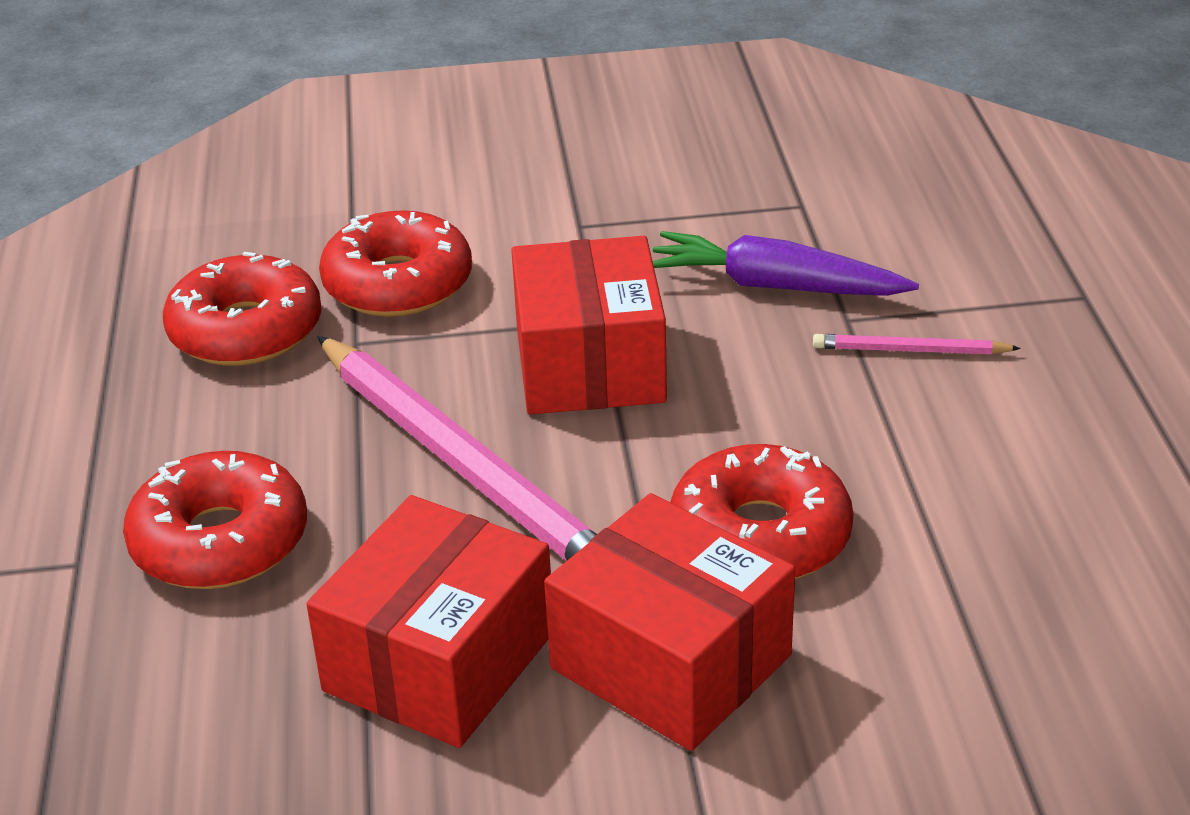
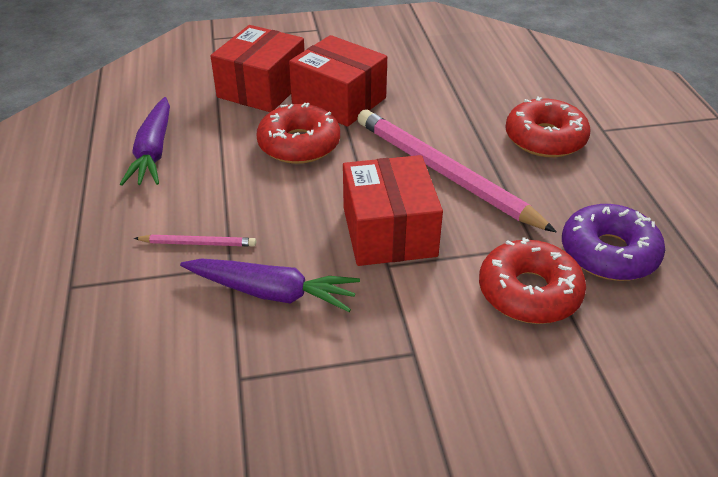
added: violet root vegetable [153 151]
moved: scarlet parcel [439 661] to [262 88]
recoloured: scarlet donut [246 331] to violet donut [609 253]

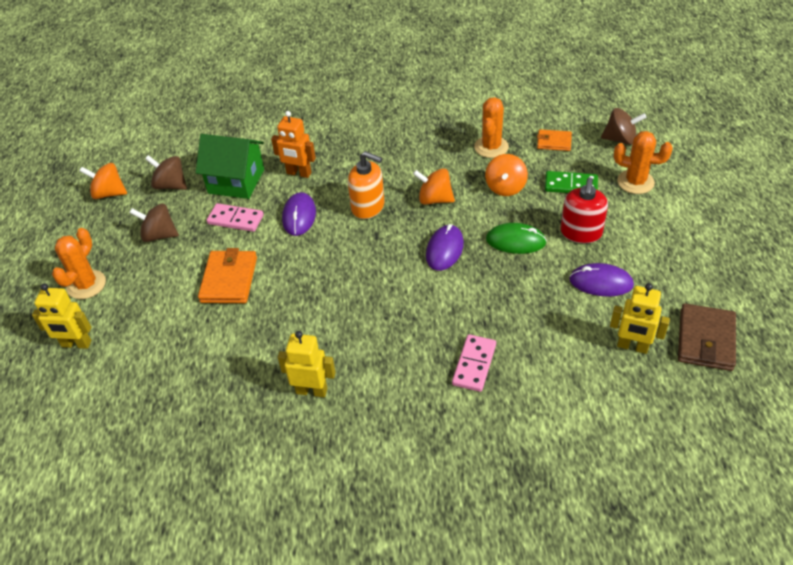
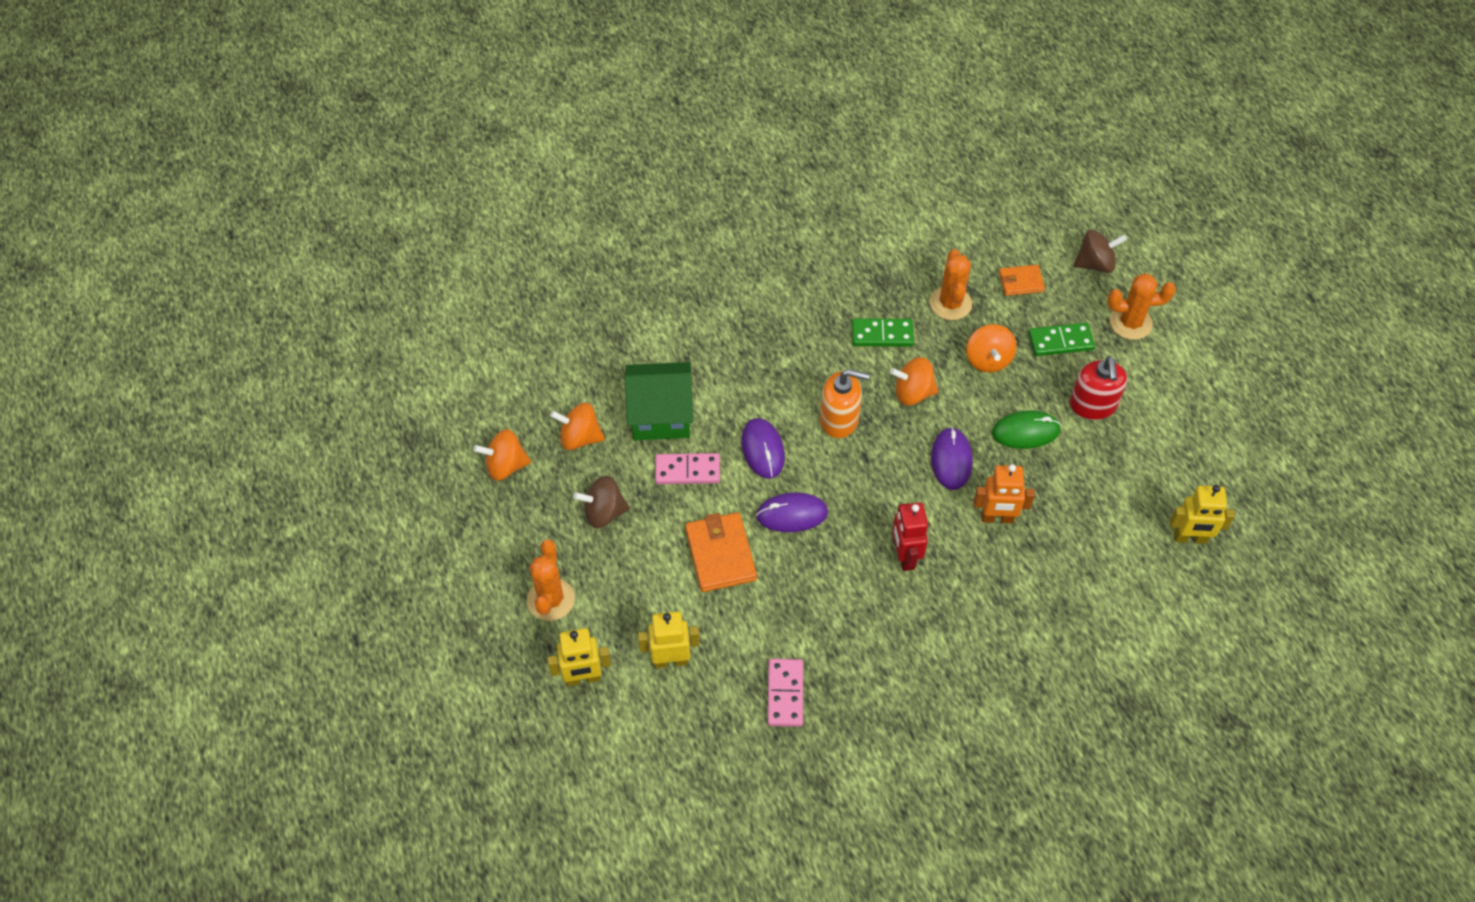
removed: brown billfold [706 340]
added: leaf-green domino piece [882 334]; scarlet robot figure [905 556]
moved: orange robot figure [298 173] to [997 518]; yellow robot figure [312 390] to [670 660]; pink domino piece [474 364] to [785 694]; violet PC mouse [601 282] to [792 514]
recoloured: brown spinning top [170 185] to orange spinning top [580 437]

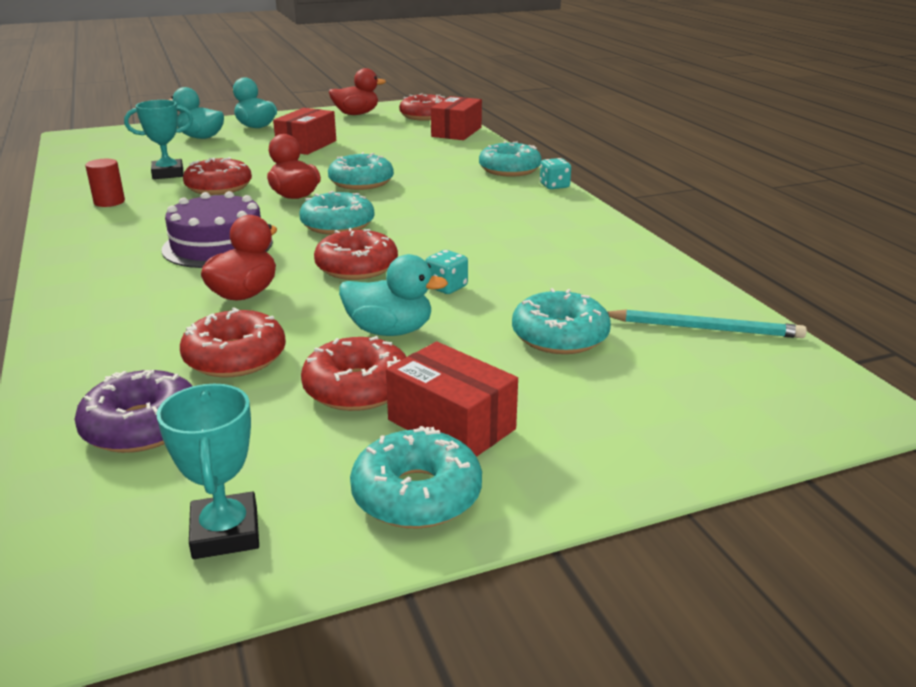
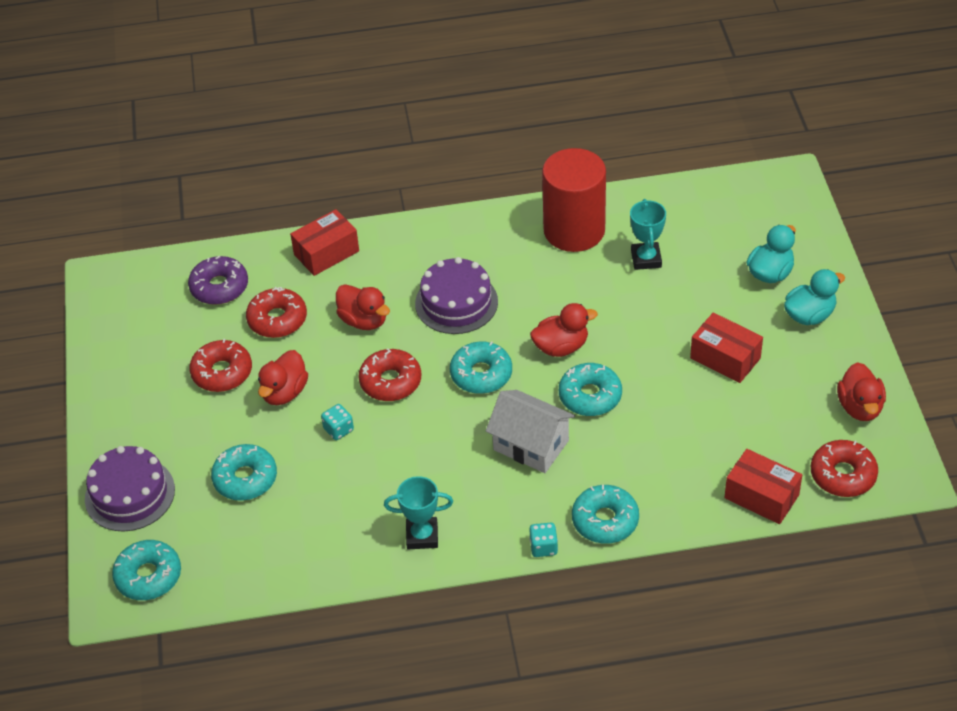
removed: scarlet donut [219 187]; turquoise wooden pencil [704 328]
added: violet gateau [130 494]; pure white toy house [531 445]
moved: turquoise award cup [225 533] to [422 536]; turquoise donut [417 494] to [148 576]; scarlet parcel [451 424] to [326 253]
recoloured: turquoise duck [390 331] to scarlet duck [284 392]
resized: scarlet solid cylinder [109 202] = [574 230] x2.47

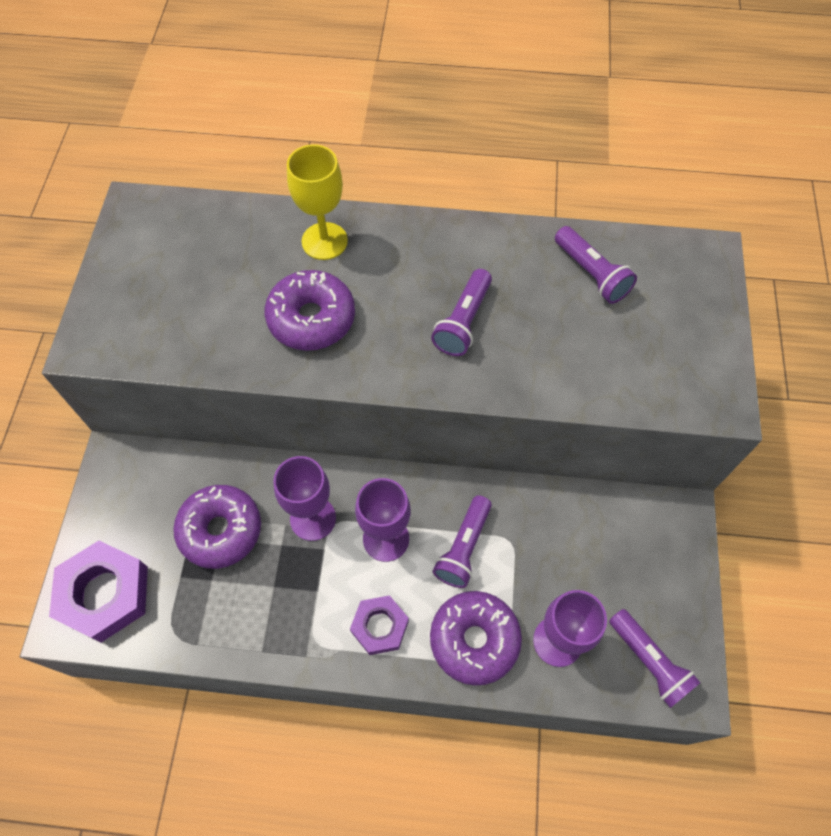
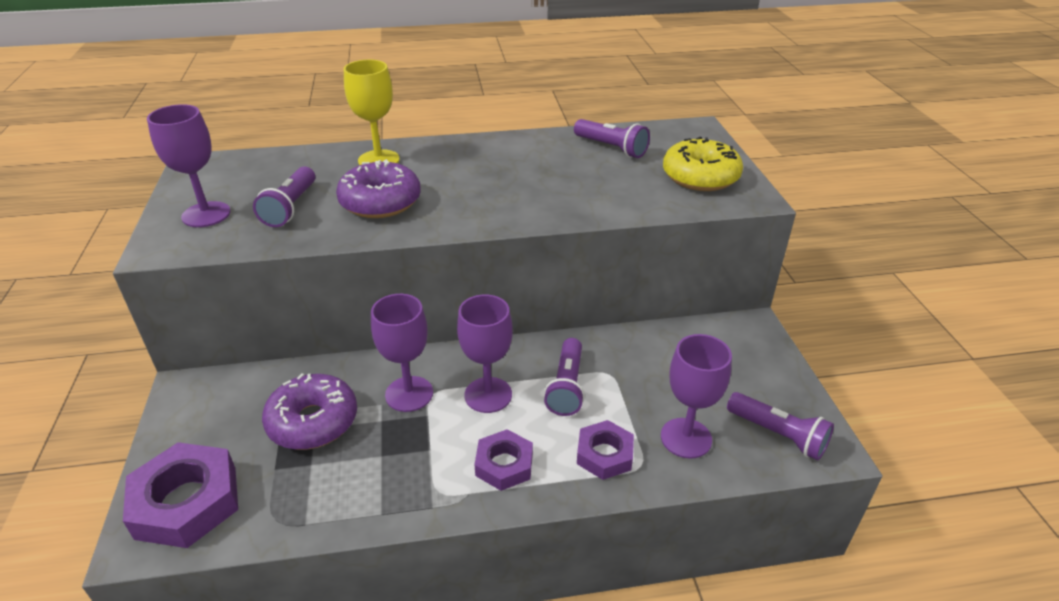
added: violet chalice [206 214]; yellow donut [700 177]
moved: violet torch [463 322] to [291 207]
replaced: violet donut [474 640] to violet hex nut [604 454]

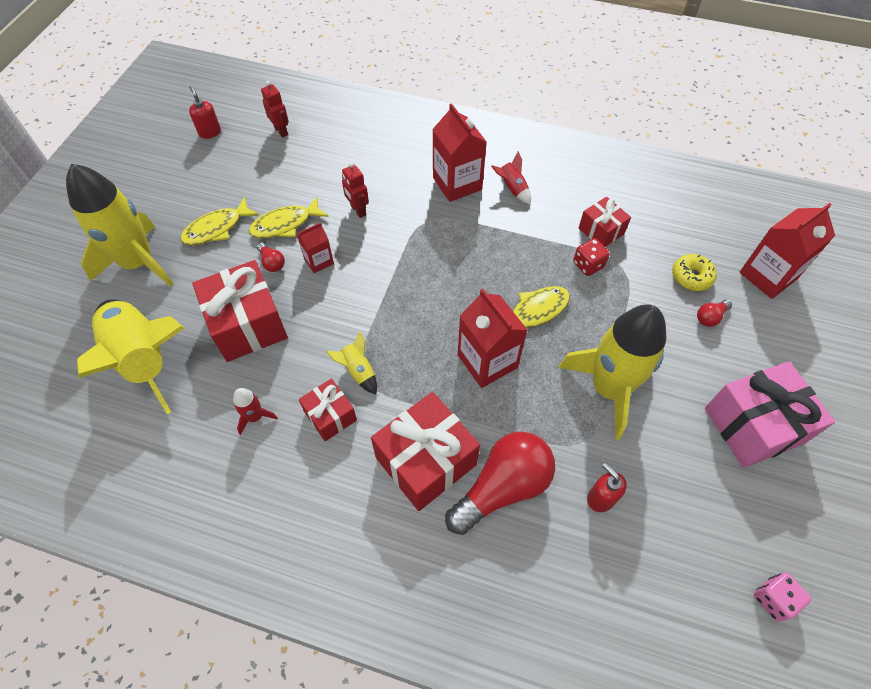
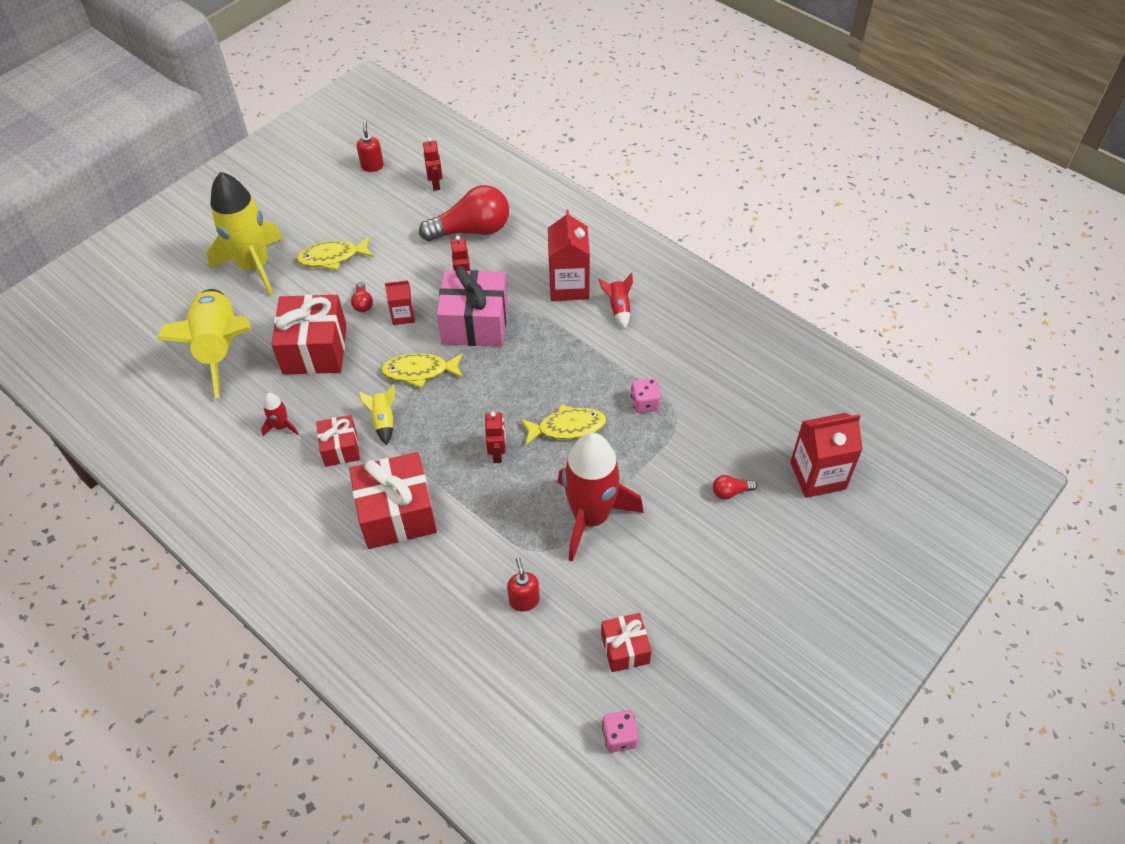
removed: yellow donut [691 277]
moved: yellow fish figure [285 224] to [420 371]; scarlet lightbulb [502 487] to [472 230]; scarlet wrapped gift [601 231] to [625 648]; pink wrapped gift [753 425] to [475 323]
replaced: scarlet milk carton [487 361] to scarlet robot figure [497 453]
recoloured: yellow rocket [609 388] to scarlet rocket [591 517]; scarlet die [588 265] to pink die [645 403]

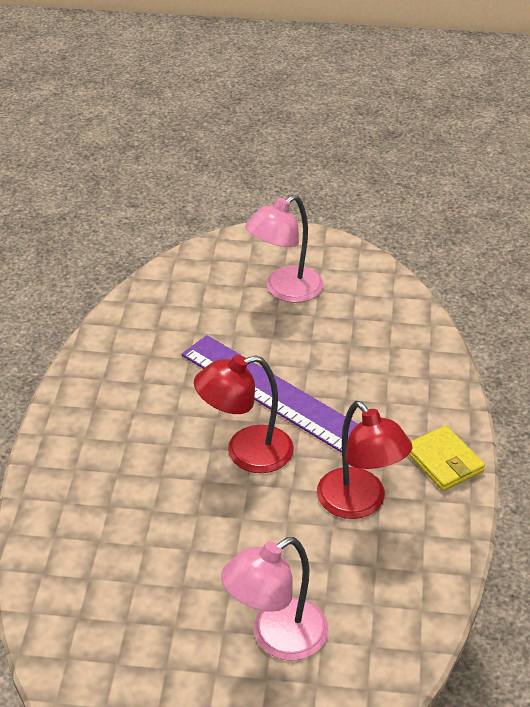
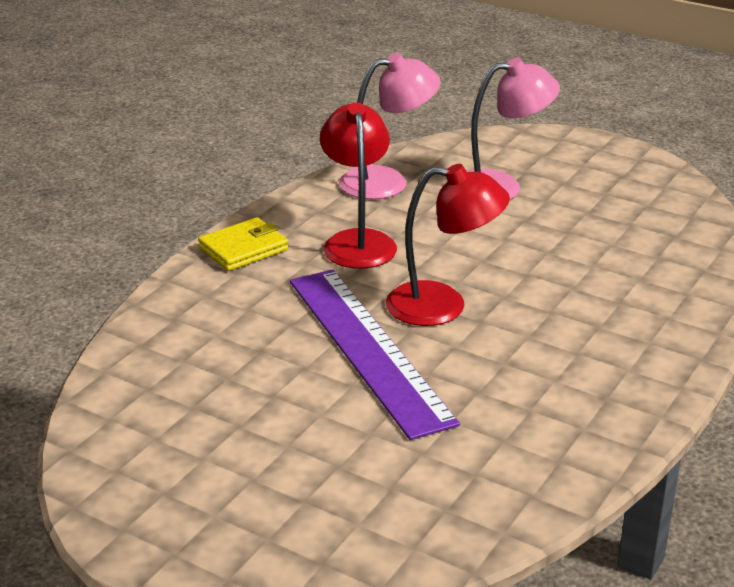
moved: pink desk lamp [285 290] to [387 182]
turned: yellow billfold [444 461] = [243 249] 60 degrees clockwise

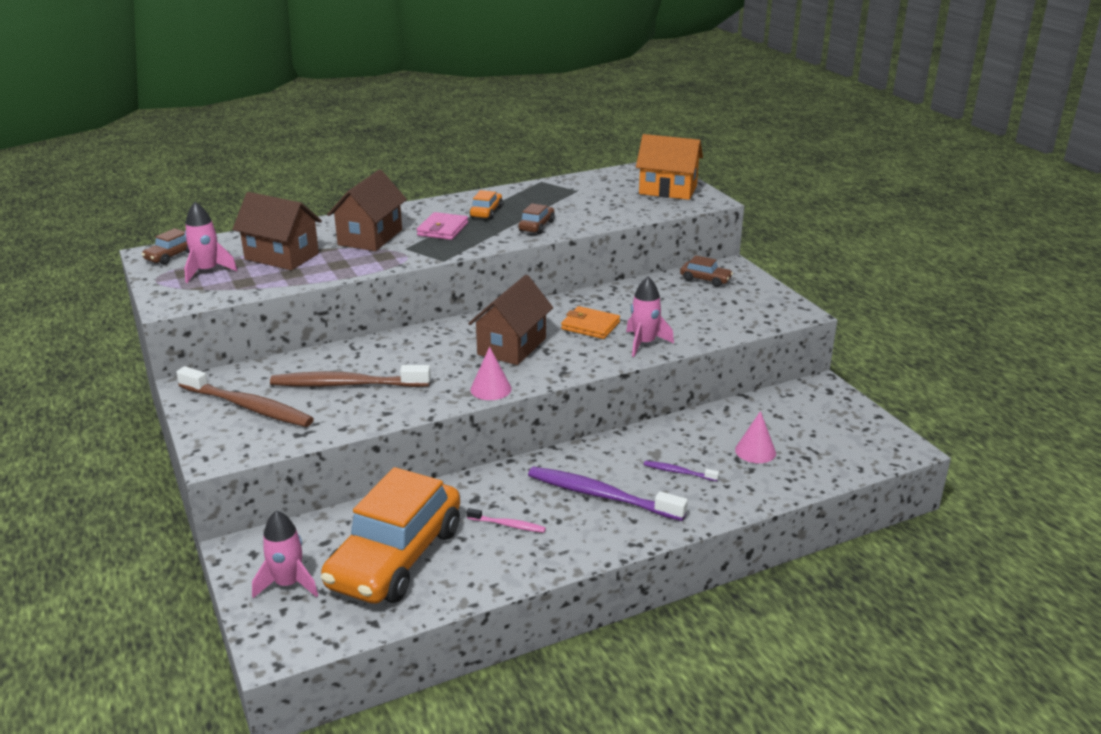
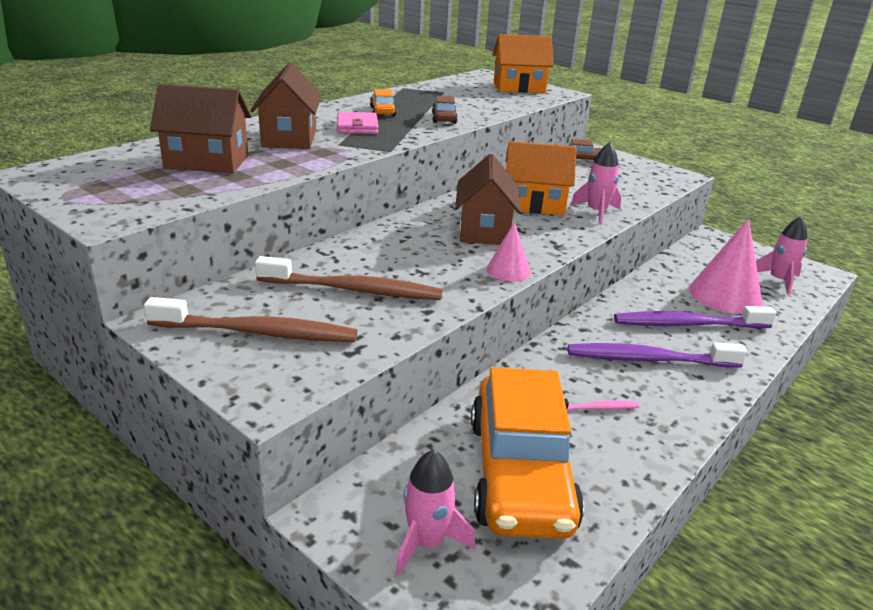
removed: brown toy car [171 256]
moved: pink rocket [207 271] to [778 281]
replaced: orange billfold [590 326] to orange toy house [534 204]
turned: brown toothbrush [346 384] = [354 290] 150 degrees counterclockwise
resized: violet toothbrush [678 472] = [687 324] x2.13; pink cone [755 451] = [725 295] x1.86

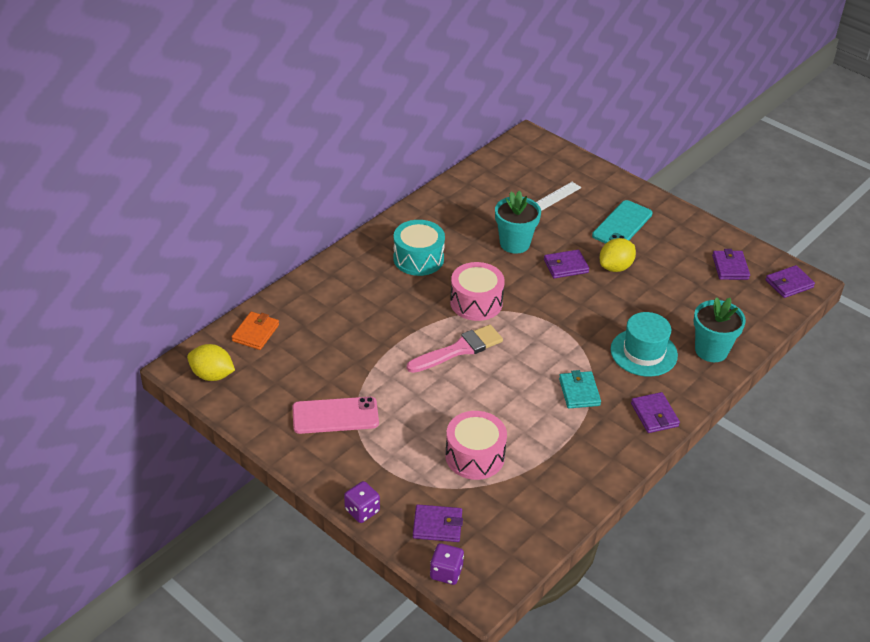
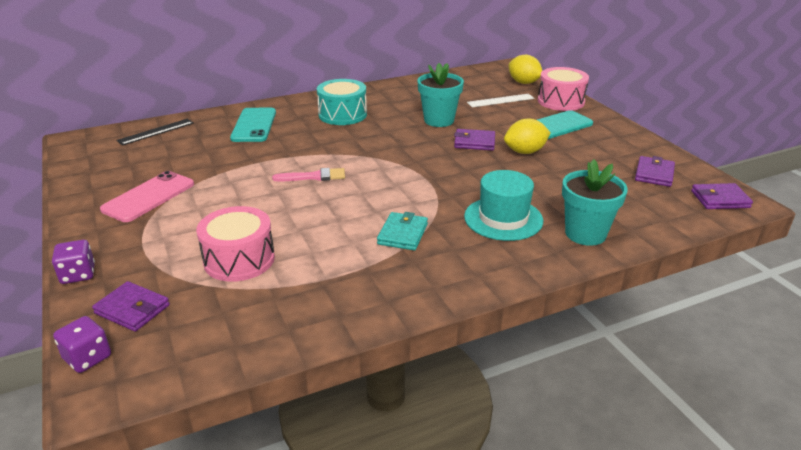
removed: violet billfold [654 415]
added: turquoise mobile phone [254 125]
moved: yellow citrus fruit [212 375] to [523 83]; pink toy drum [476 302] to [561 101]
replaced: orange billfold [255 333] to jet-black straightedge [156 132]
turned: pink mobile phone [335 416] = [149 197] 75 degrees counterclockwise
resized: pink paintbrush [459 349] = [314 177] x0.66

